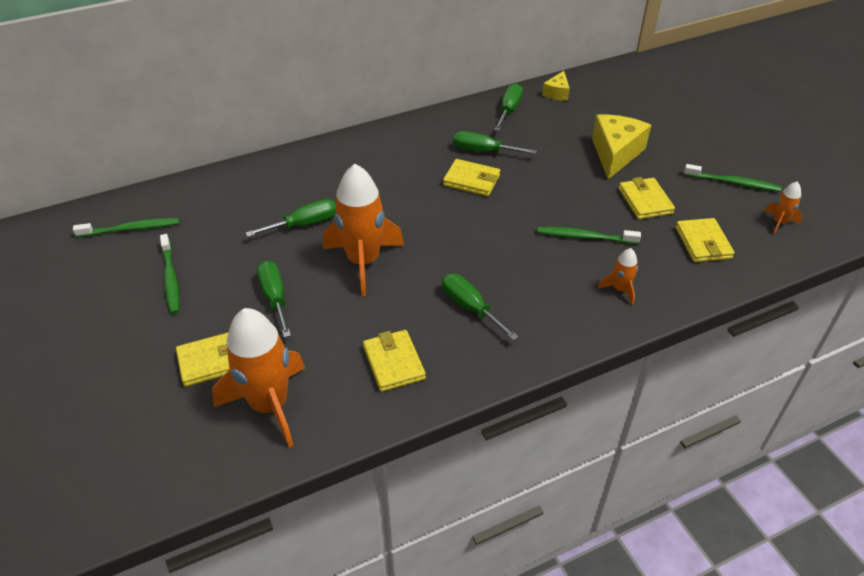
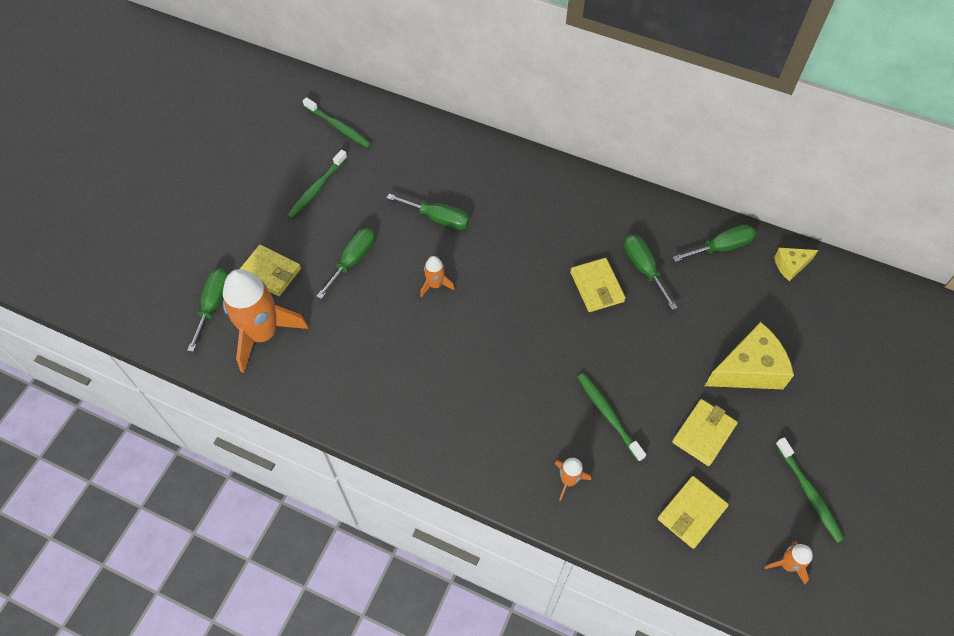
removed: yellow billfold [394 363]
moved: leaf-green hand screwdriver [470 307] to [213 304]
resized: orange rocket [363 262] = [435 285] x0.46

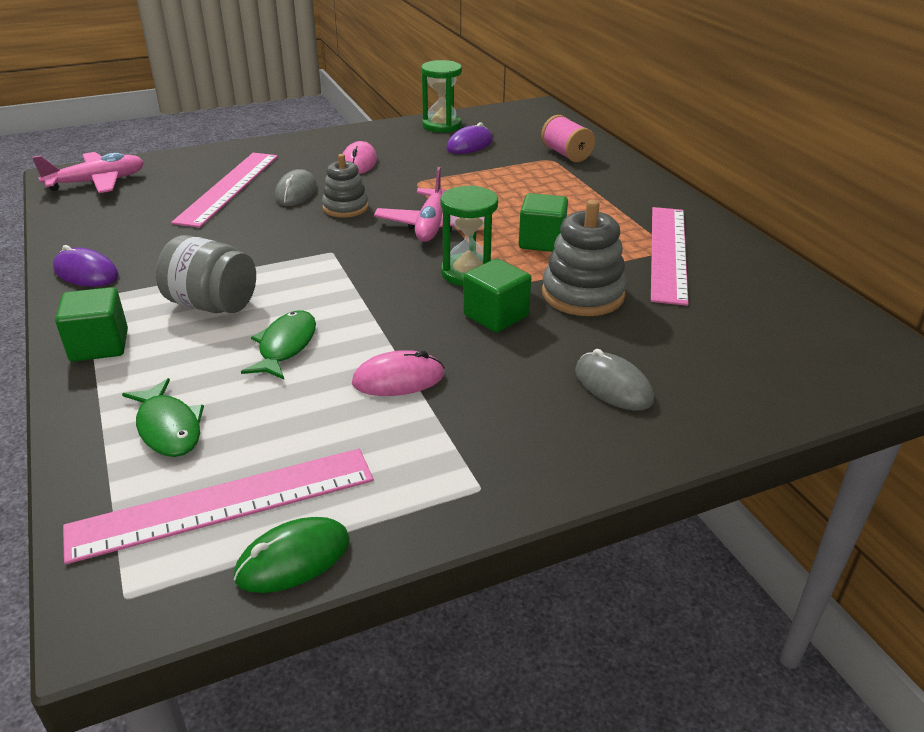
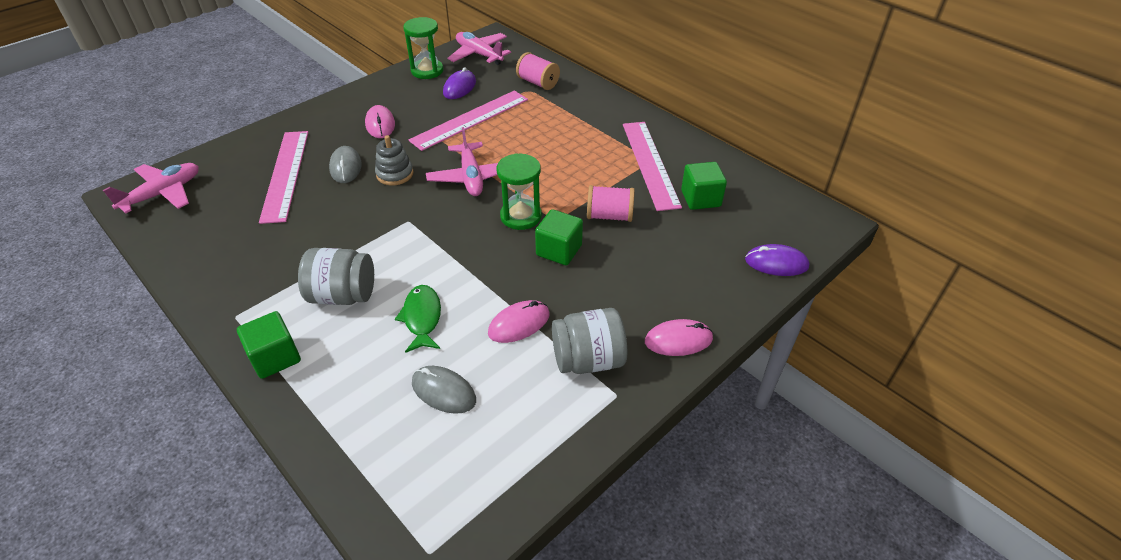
removed: leaf-green fish figure [168 428]; leaf-green PC mouse [293 559]
added: pink plane [479 54]; ash-grey jam jar [588 360]; pink PC mouse [678 340]
moved: violet PC mouse [86 273] to [776 263]; pink straightedge [223 503] to [470 119]; leaf-green solid cube [541 241] to [700 198]; ash-grey PC mouse [613 386] to [443 391]
replaced: ash-grey stacking rings [583 294] to pink spool [609 216]

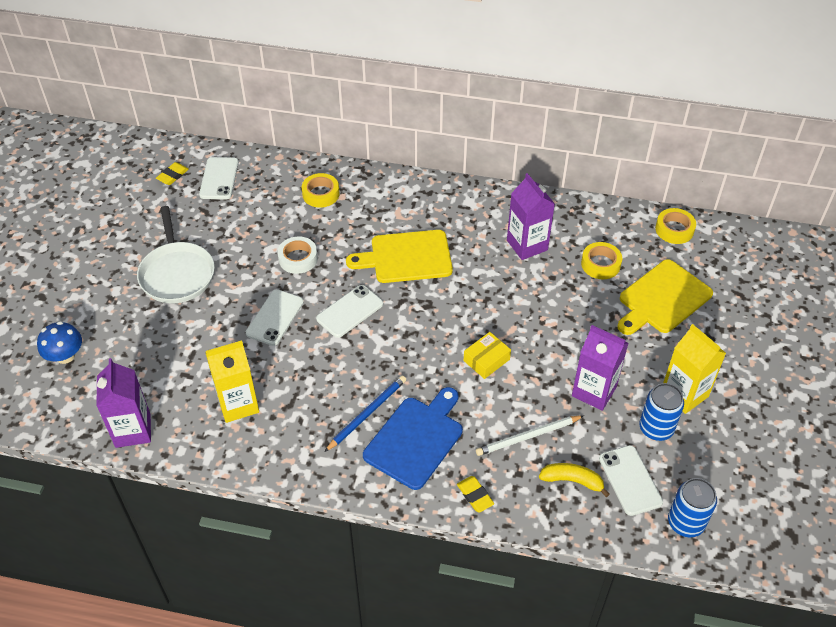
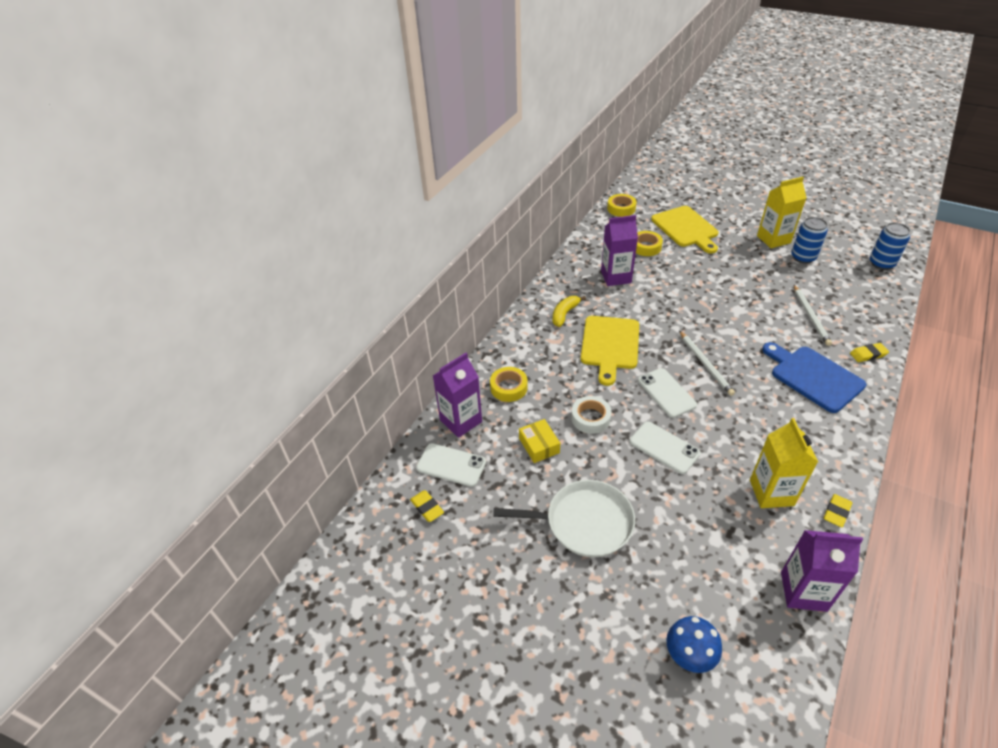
removed: cobalt wooden pencil [367 413]; pure white mobile phone [630 480]
added: pure white wooden pencil [705 364]; yellow gum eraser [836 512]
moved: yellow parcel [486 360] to [539 445]; yellow banana [572 481] to [564 314]; violet milk carton [594 391] to [461 421]

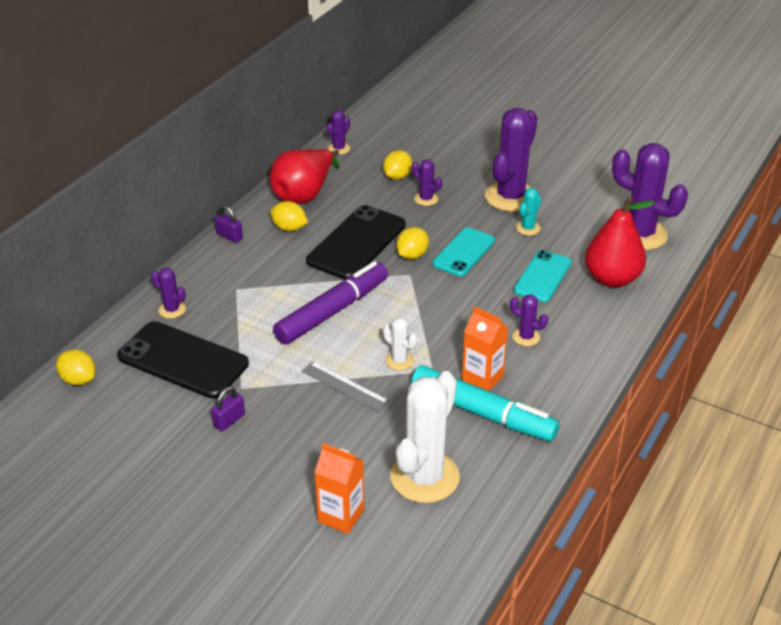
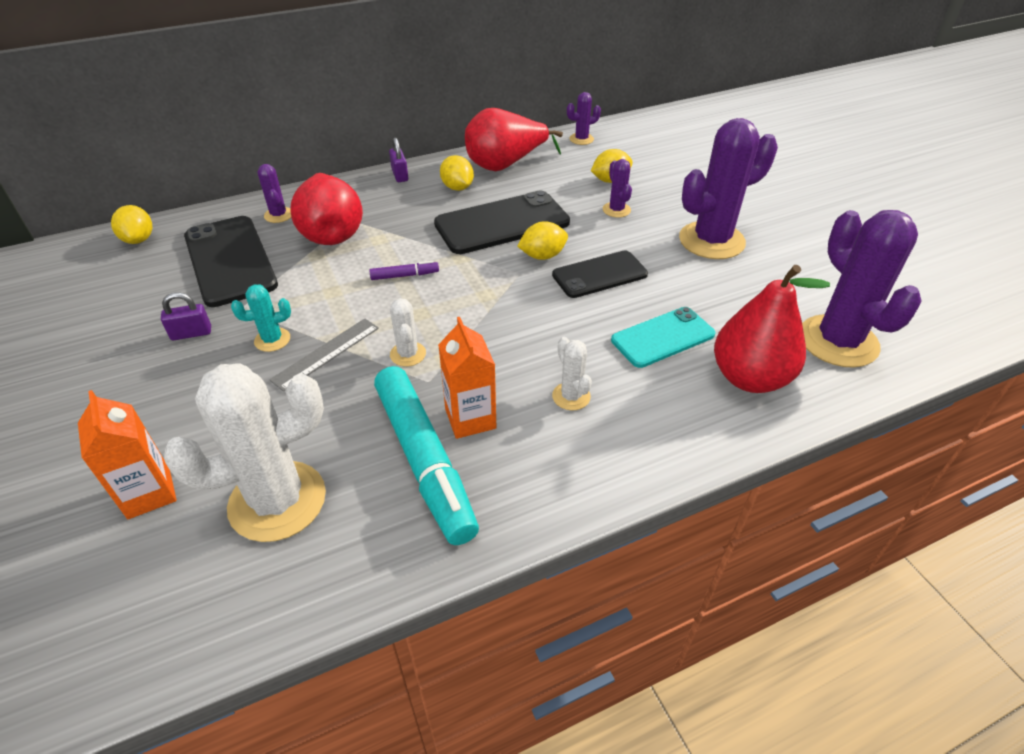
added: scarlet toy pear [331 232]
moved: turquoise cactus [528 228] to [272 340]
recoloured: turquoise mobile phone [464 252] to jet-black mobile phone [599 275]; violet cactus [526 337] to pure white cactus [571 396]
turned: ash-grey straightedge [344 386] = [326 353] 60 degrees clockwise
resized: violet marker pen [332 311] = [405 275] x0.41

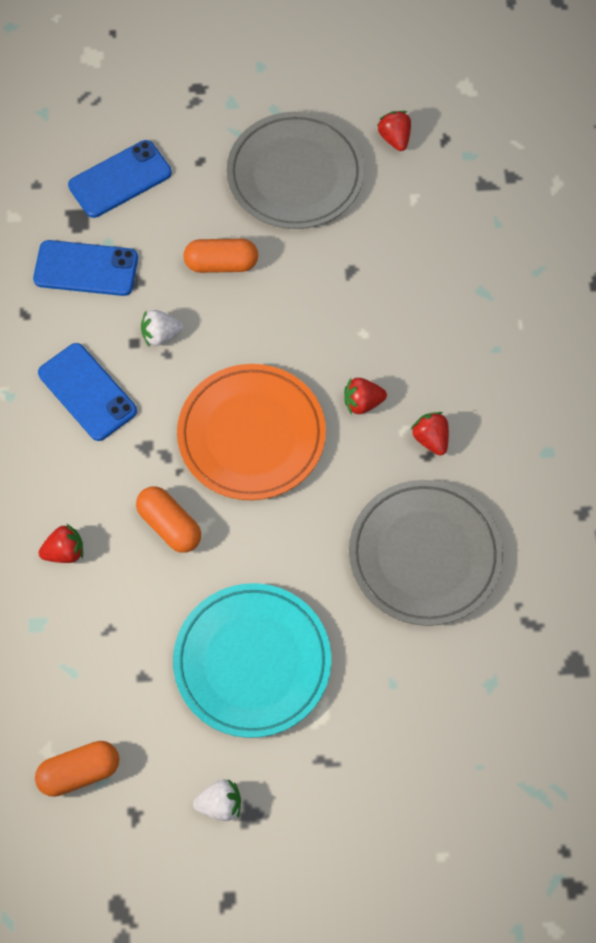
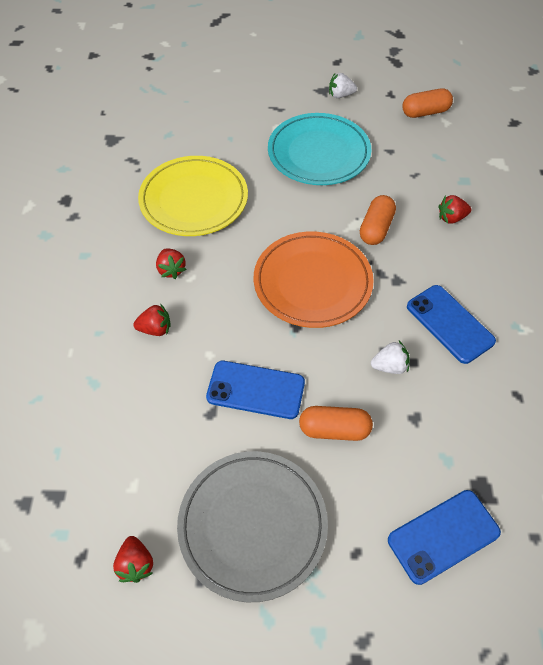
moved: cobalt mobile phone [86 269] to [255 390]; scarlet berry [362 403] to [155 329]
recoloured: ash-grey plate [424 555] to yellow plate [194 200]
turned: orange pill shape [169 525] = [376 228] 60 degrees clockwise

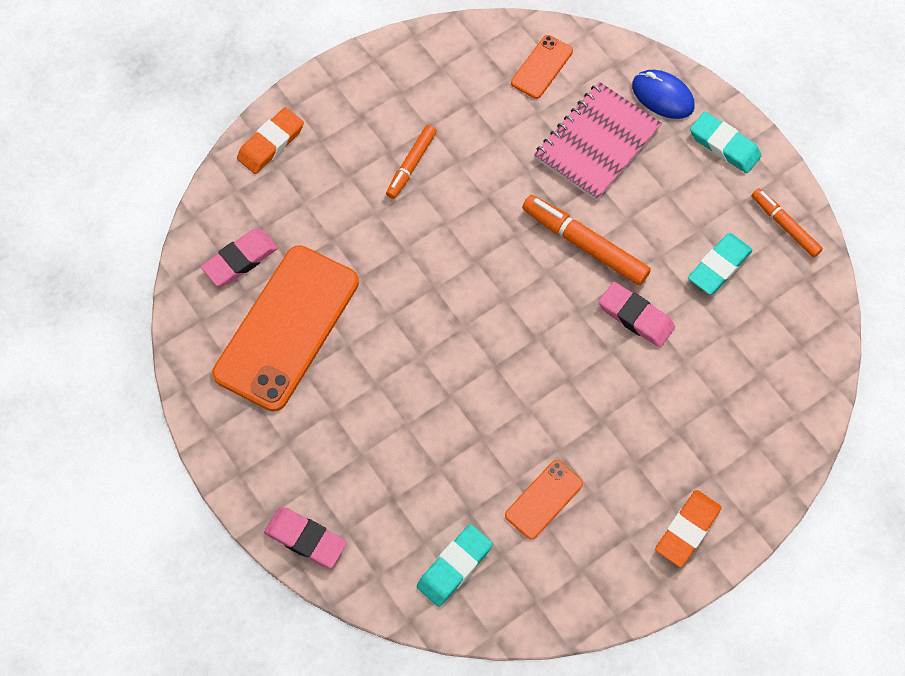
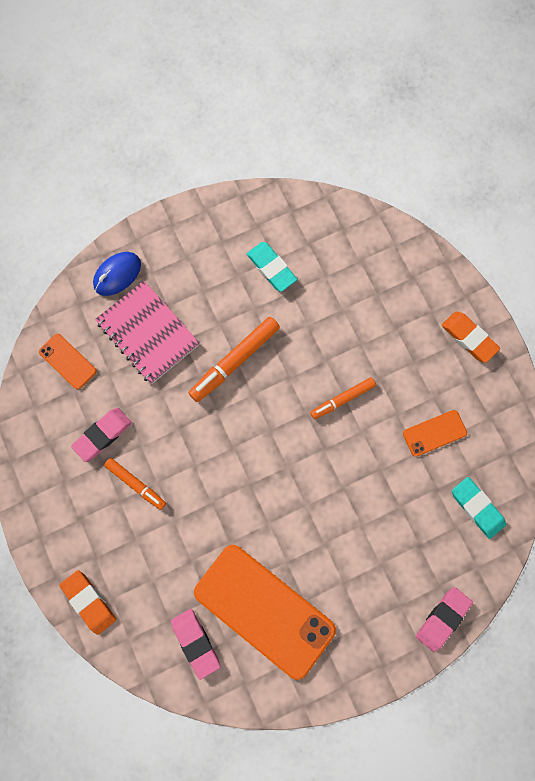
removed: turquoise gum eraser [724 145]
moved: pink gum eraser [635 317] to [103 435]; orange marker pen [785 226] to [342 399]
turned: orange mobile phone [544 499] = [434 433] 75 degrees counterclockwise

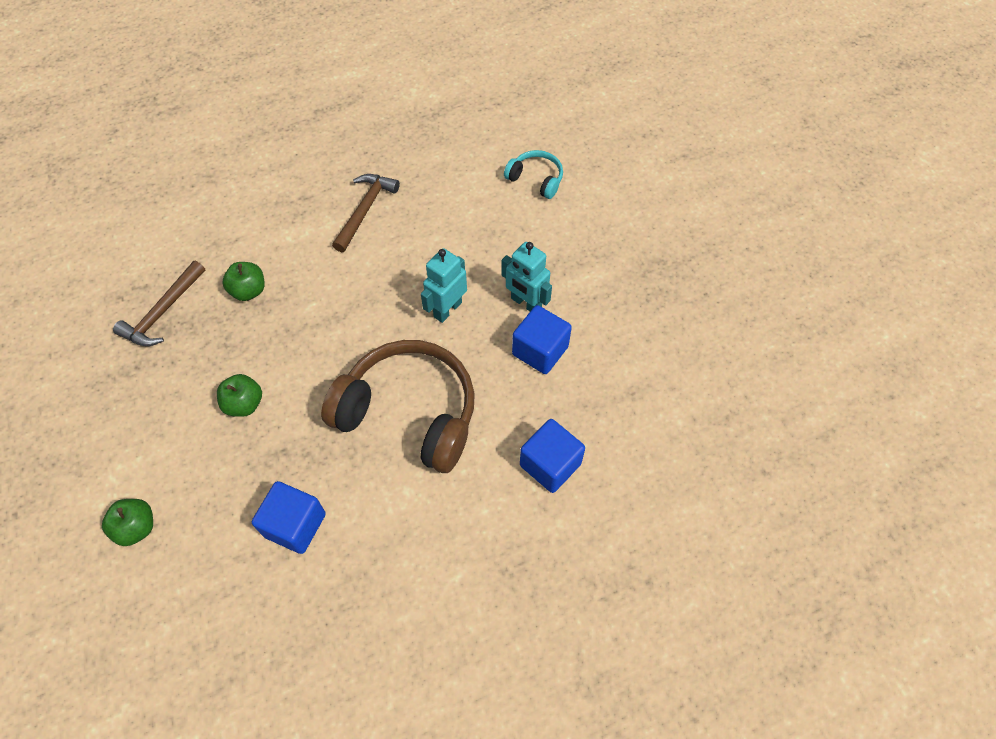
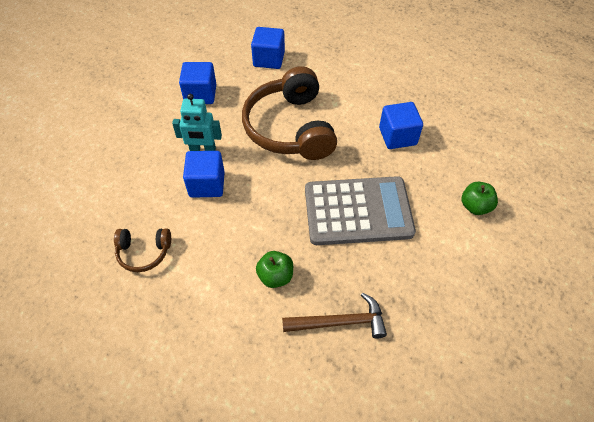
removed: turquoise robot figure [526 303]; turquoise over-ear headphones [536 179]
added: cobalt solid cube [207 184]
replaced: leaf-green toy apple [244 404] to ash-grey pocket calculator [358 211]; brown hammer [365 210] to brown over-ear headphones [144 252]

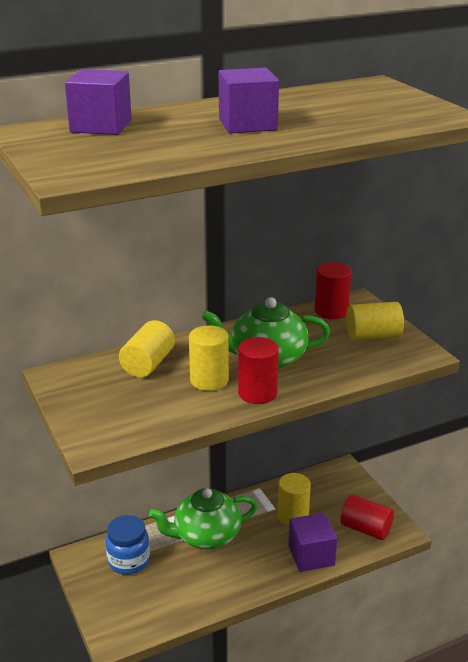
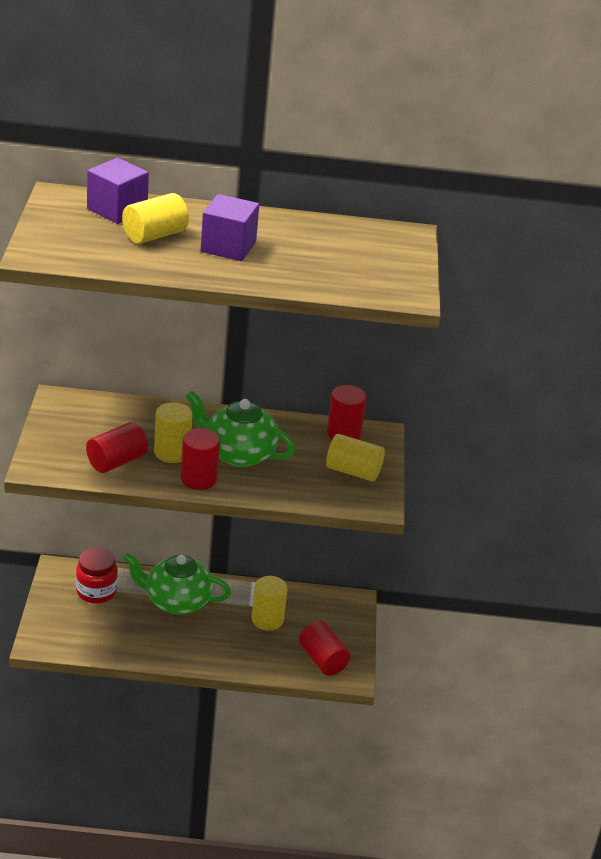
removed: violet solid cube [311 555]
added: scarlet solid cylinder [116 461]
moved: yellow solid cylinder [148 364] to [154 235]
recoloured: cobalt jam jar [128 561] to scarlet jam jar [96 591]

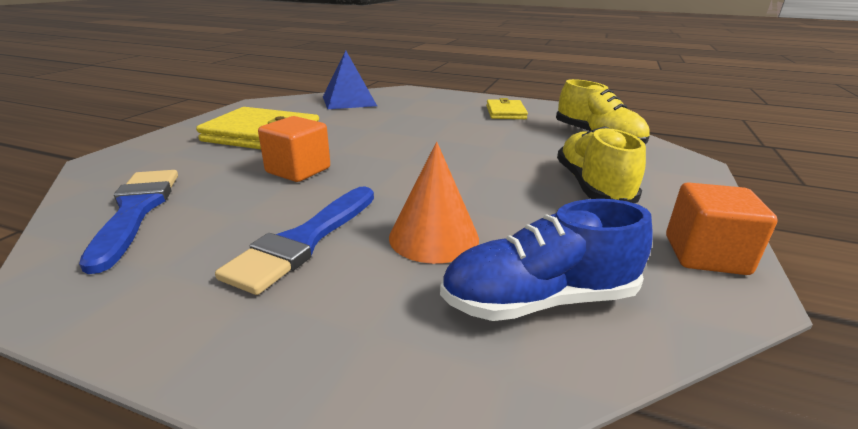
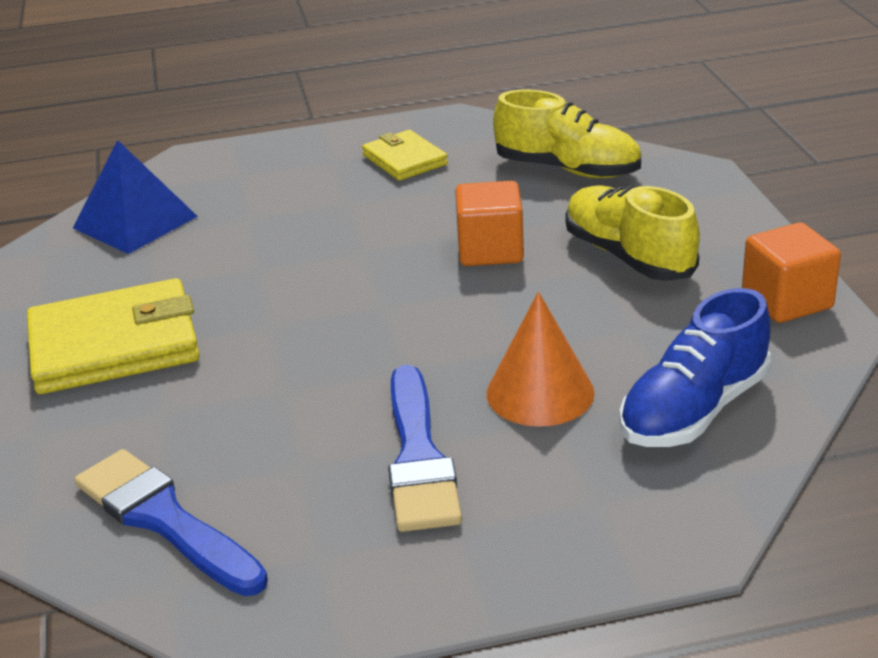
moved: orange solid cube [298 170] to [490 250]

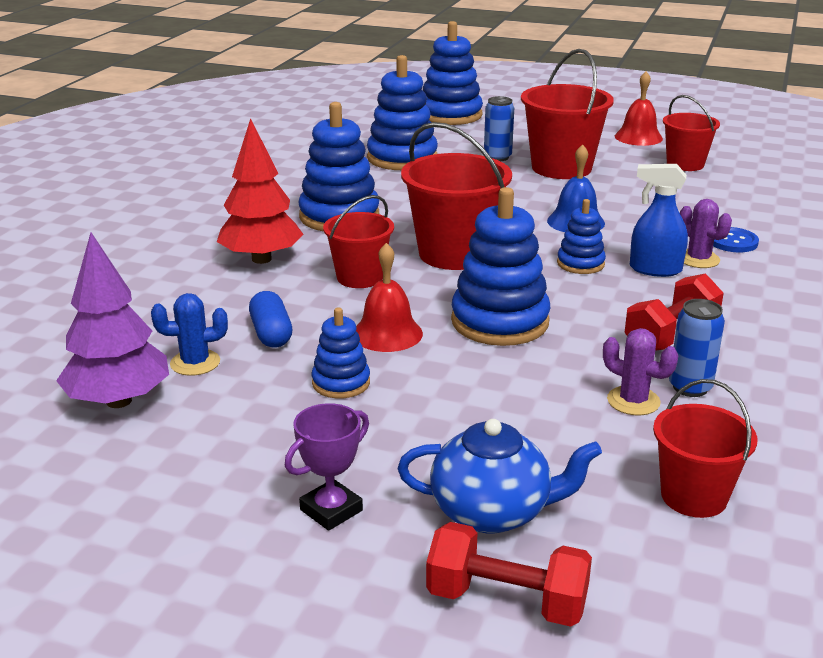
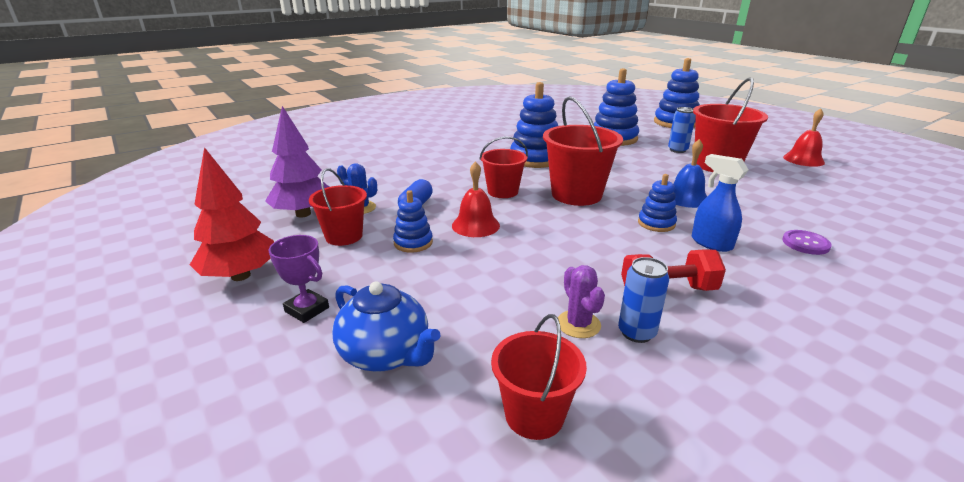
removed: scarlet free weight [506 601]; cobalt stacking rings [500 322]; violet cactus [698 259]
moved: scarlet toy tree [261 259] to [241 276]; scarlet bucket [685 164] to [344 236]
recoloured: cobalt shirt button [732 242] to violet shirt button [805 243]
turned: violet award cup [331 510] = [307 309] 45 degrees clockwise

